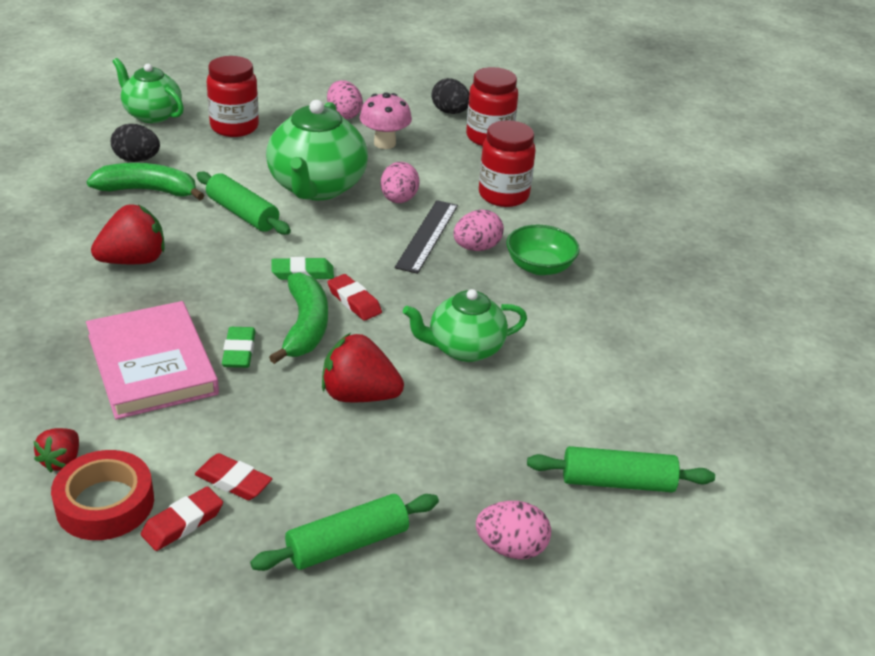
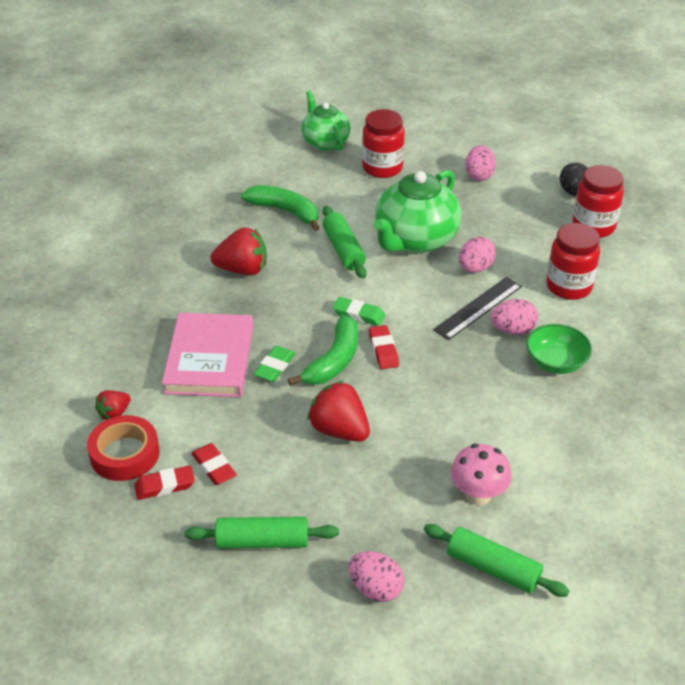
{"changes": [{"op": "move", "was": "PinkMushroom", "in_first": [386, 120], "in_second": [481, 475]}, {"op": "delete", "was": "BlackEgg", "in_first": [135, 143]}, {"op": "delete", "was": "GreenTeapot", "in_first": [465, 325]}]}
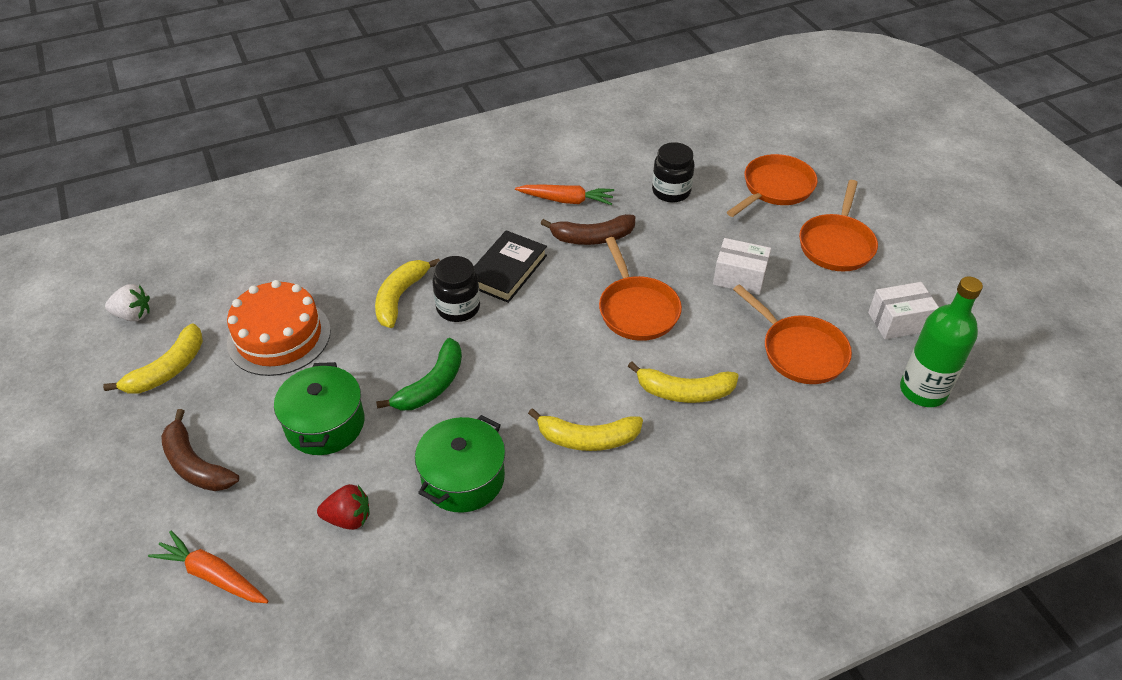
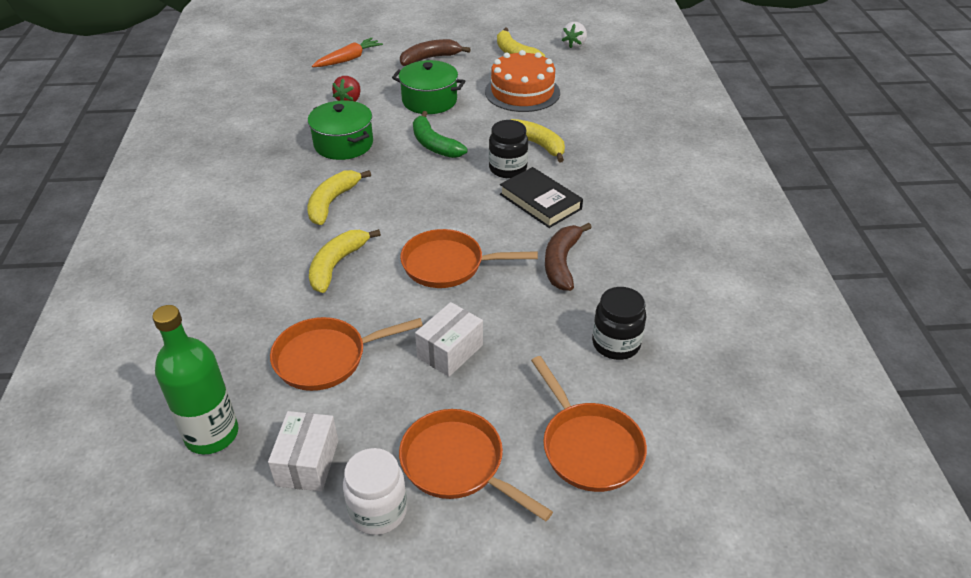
{"changes": [{"op": "delete", "was": "OrangeCarrot", "in_first": [564, 195]}, {"op": "insert", "now": "WhiteJar", "in_second": [375, 491]}]}
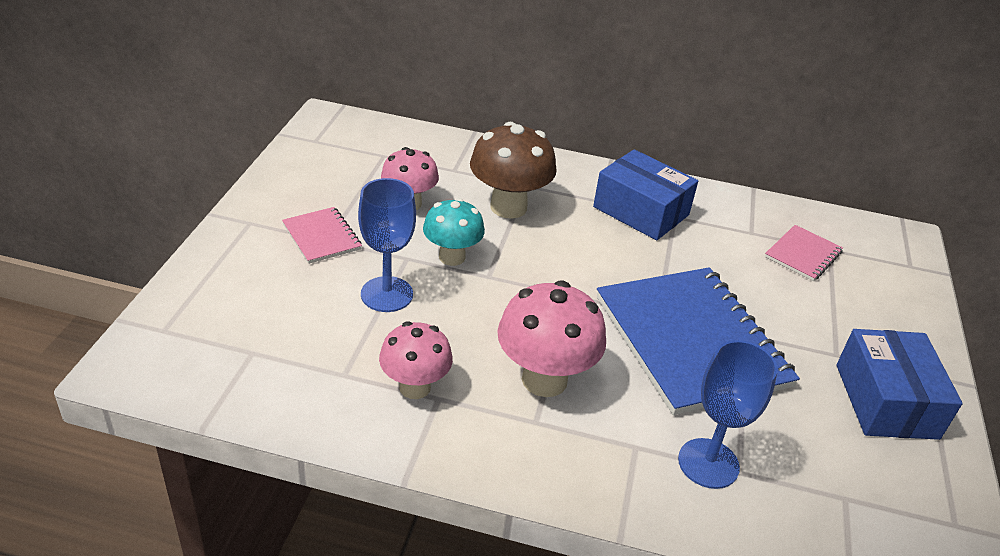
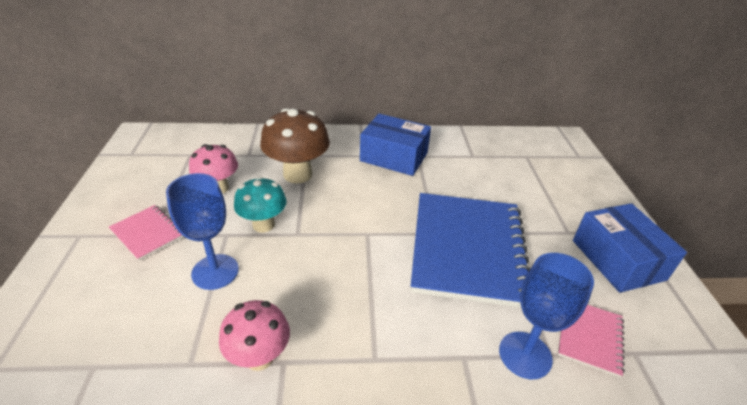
{"changes": [{"op": "move", "was": "PinkNotebook", "in_first": [804, 253], "in_second": [591, 341]}, {"op": "rotate", "was": "BlueNotebook", "in_first": [698, 341], "in_second": [471, 250], "clockwise": 45}, {"op": "delete", "was": "PinkMushroom", "in_first": [551, 339]}]}
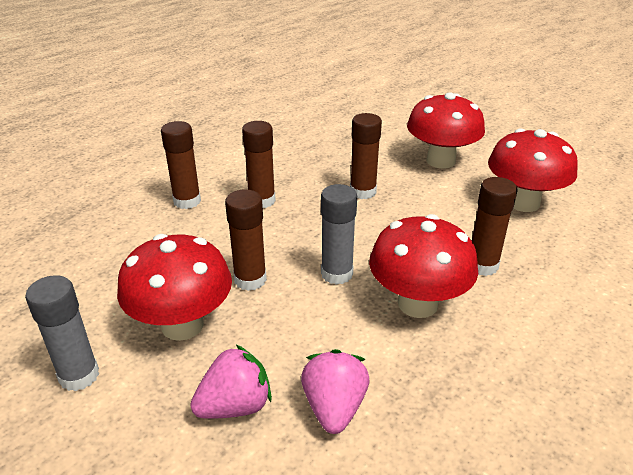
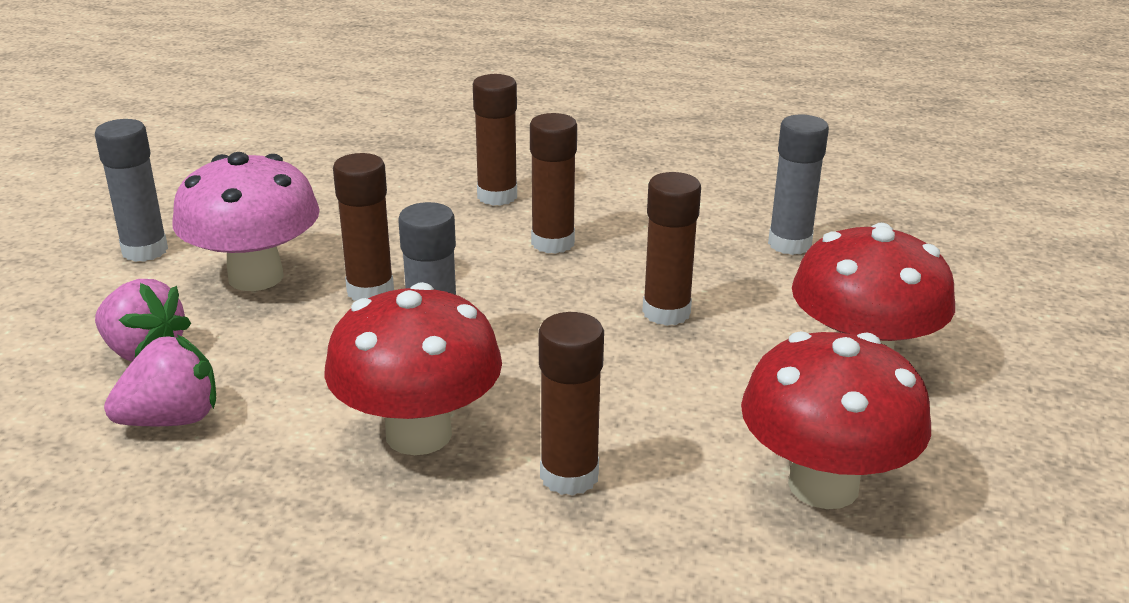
{"changes": [{"op": "recolor", "was": "RedMushroom", "now": "PinkMushroom", "in_first": [174, 287], "in_second": [246, 221]}, {"op": "insert", "now": "GreyGlueStick", "in_second": [798, 185]}]}
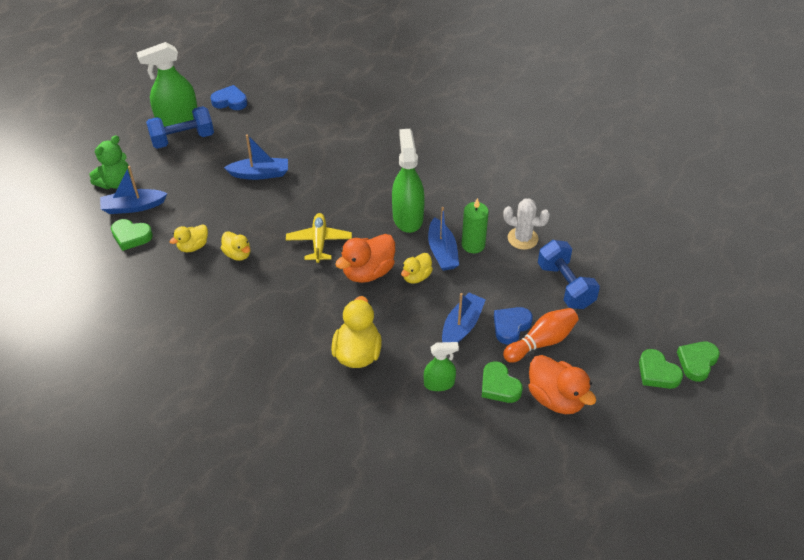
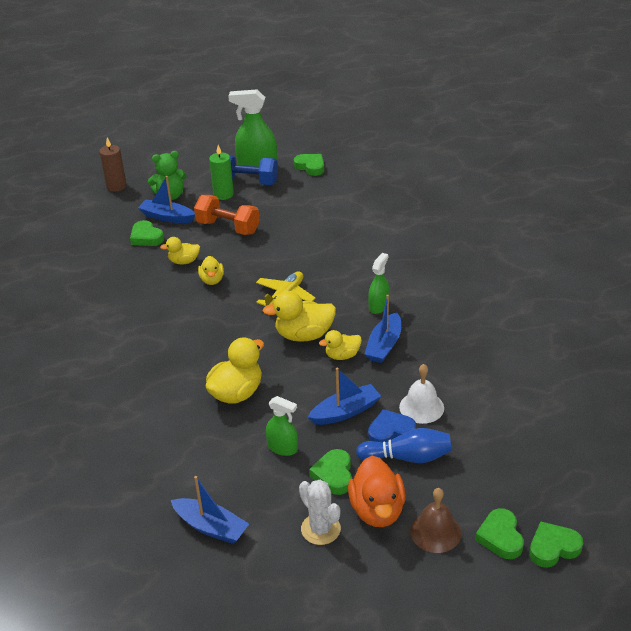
{"changes": [{"op": "recolor", "was": "BlueHeart", "now": "GreenHeart", "in_first": [229, 97], "in_second": [309, 165]}, {"op": "resize", "was": "GreenSprayBottle", "in_first": [408, 181], "in_second": [379, 283], "ratio": 0.57}, {"op": "move", "was": "BlueBoat", "in_first": [256, 157], "in_second": [210, 510]}, {"op": "move", "was": "GreenCandle", "in_first": [475, 225], "in_second": [221, 172]}, {"op": "move", "was": "WhiteCactus", "in_first": [526, 224], "in_second": [320, 512]}, {"op": "recolor", "was": "OrangeDuck", "now": "YellowDuck", "in_first": [365, 258], "in_second": [299, 316]}, {"op": "delete", "was": "BlueDumbbell", "in_first": [569, 274]}, {"op": "recolor", "was": "OrangeBowlingPin", "now": "BlueBowlingPin", "in_first": [541, 335], "in_second": [404, 445]}, {"op": "insert", "now": "BrownCandle", "in_second": [112, 164]}, {"op": "insert", "now": "OrangeDumbbell", "in_second": [227, 215]}, {"op": "insert", "now": "WhiteBell", "in_second": [421, 394]}, {"op": "insert", "now": "BrownBell", "in_second": [435, 520]}]}
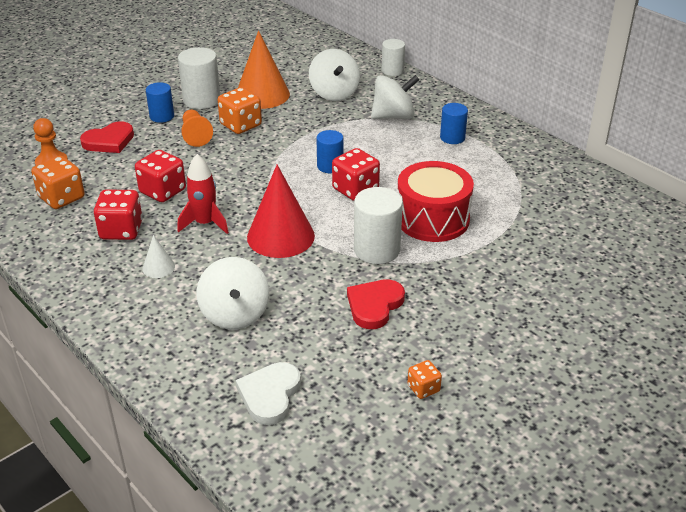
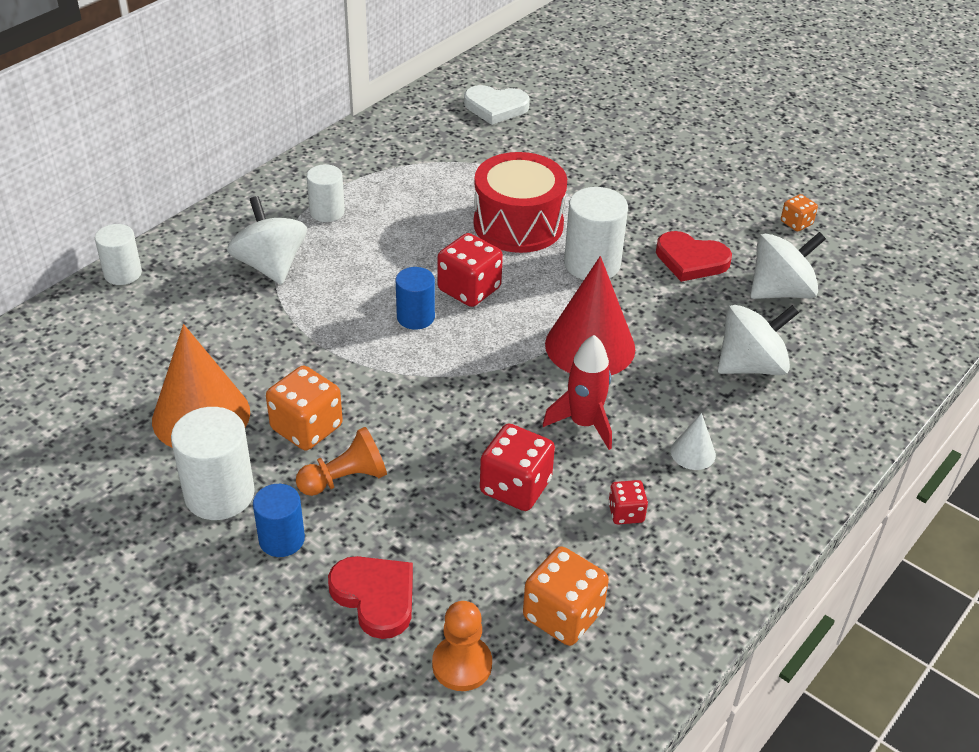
{"changes": [{"op": "move", "was": "WhiteSpinningTop", "in_first": [334, 75], "in_second": [788, 265]}, {"op": "recolor", "was": "BlueCylinder", "now": "WhiteCylinder", "in_first": [454, 123], "in_second": [325, 193]}, {"op": "resize", "was": "RedDice", "in_first": [118, 214], "in_second": [628, 502], "ratio": 0.55}, {"op": "move", "was": "WhiteHeart", "in_first": [268, 393], "in_second": [497, 105]}]}
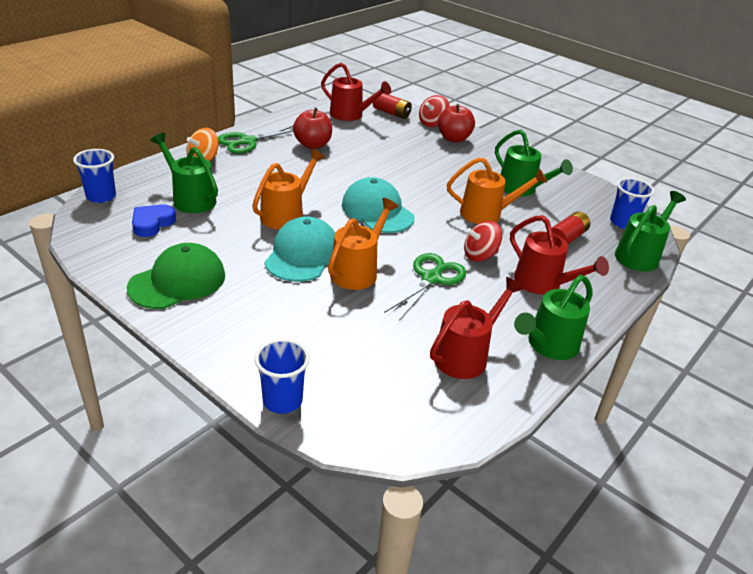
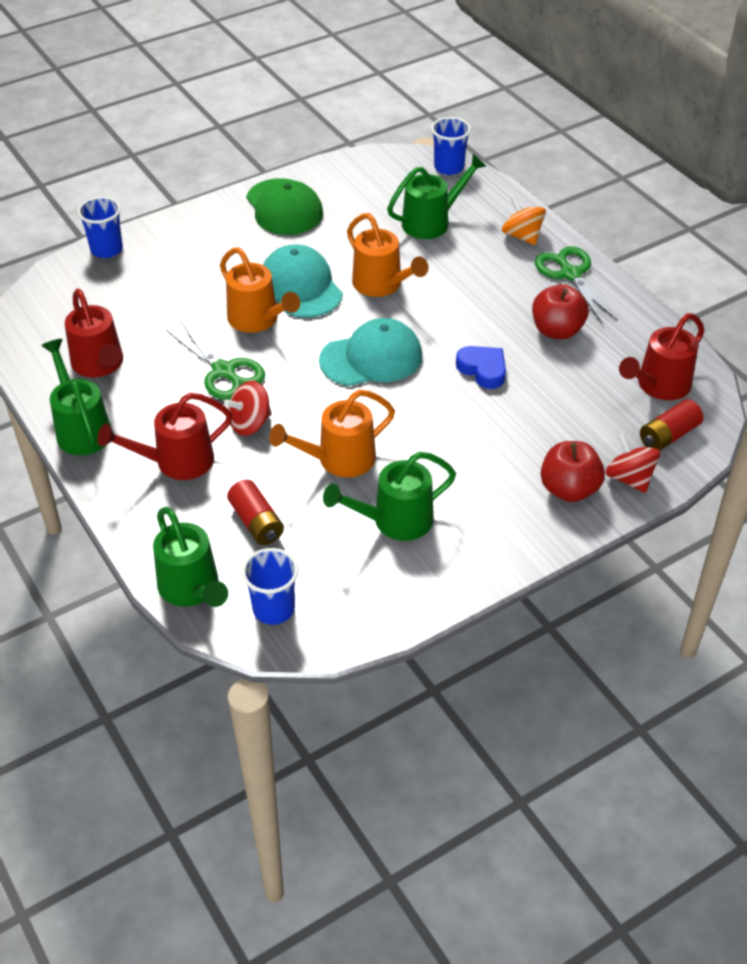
{"changes": [{"op": "rotate", "was": "OrangeWateringCan", "in_first": [497, 190], "in_second": [332, 434], "clockwise": 45}, {"op": "move", "was": "BlueHeart", "in_first": [154, 220], "in_second": [481, 367]}, {"op": "rotate", "was": "TurquoiseCap", "in_first": [300, 249], "in_second": [303, 281], "clockwise": -150}, {"op": "rotate", "was": "RedSpinningTop", "in_first": [483, 241], "in_second": [248, 408], "clockwise": -120}]}
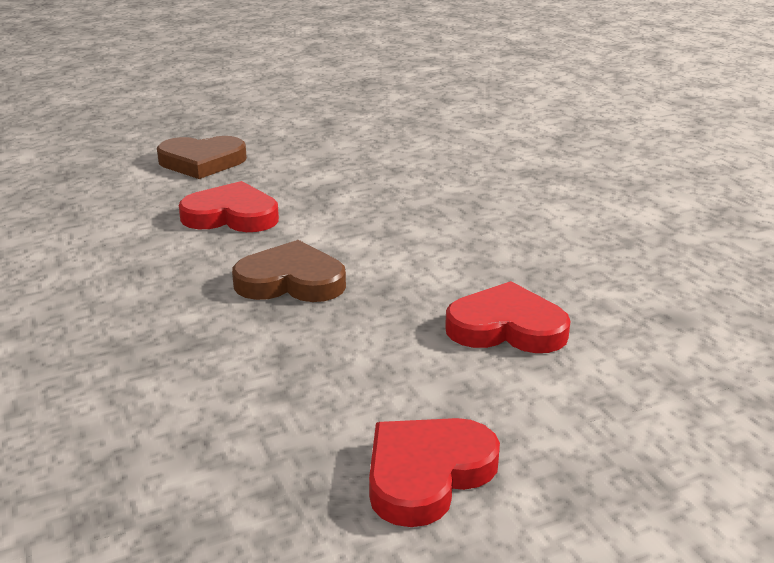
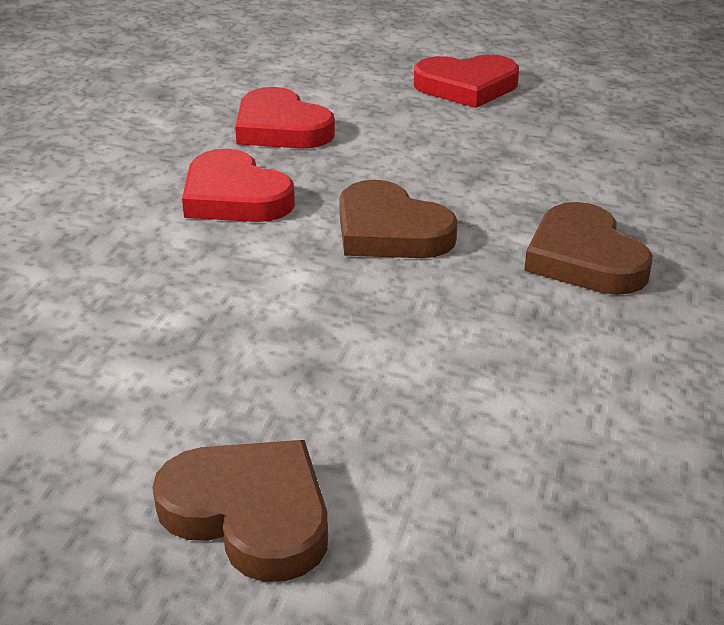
{"changes": [{"op": "move", "was": "RedHeart", "in_first": [229, 206], "in_second": [238, 185]}, {"op": "insert", "now": "BrownHeart", "in_second": [588, 248]}]}
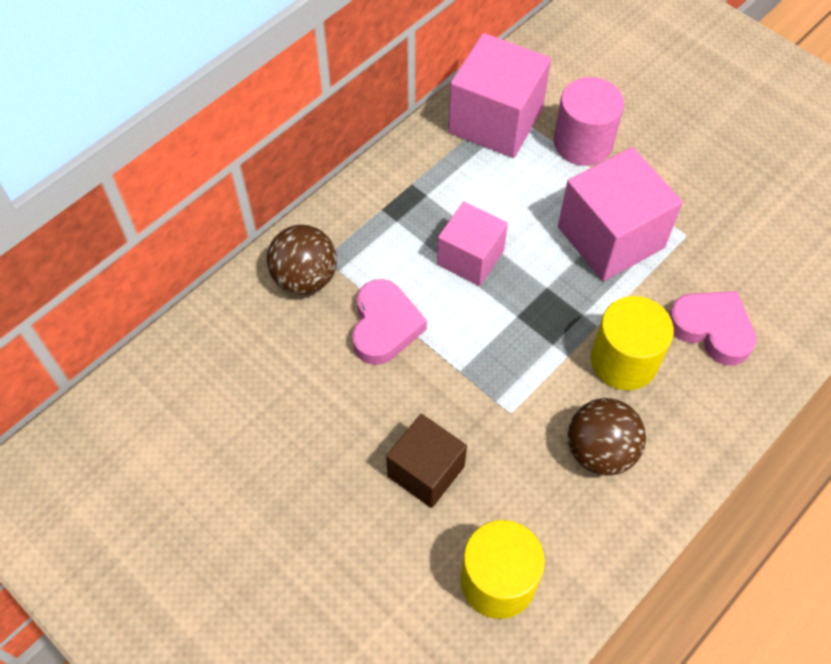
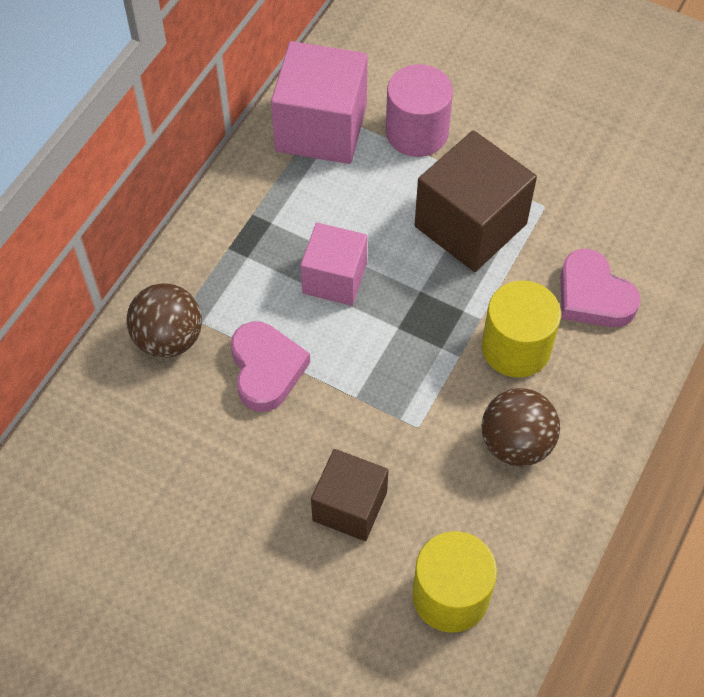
{"changes": [{"op": "recolor", "was": "PinkCube", "now": "BrownCube", "in_first": [620, 214], "in_second": [476, 201]}, {"op": "rotate", "was": "PinkHeart", "in_first": [712, 328], "in_second": [600, 288], "clockwise": -150}]}
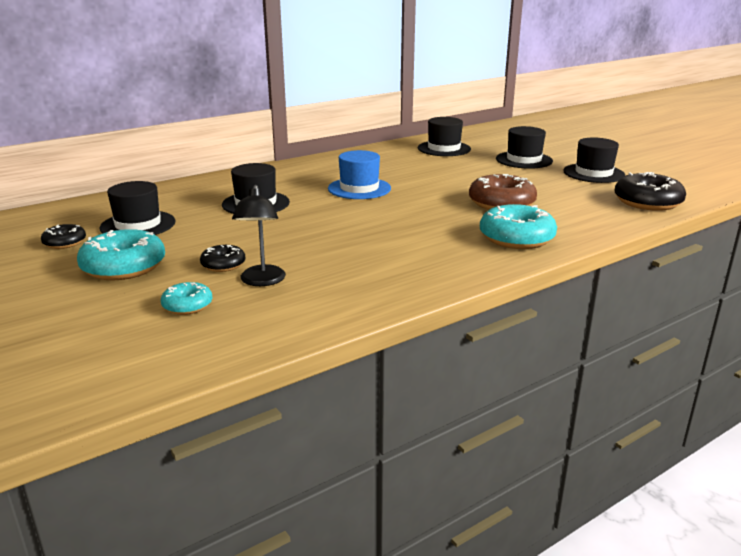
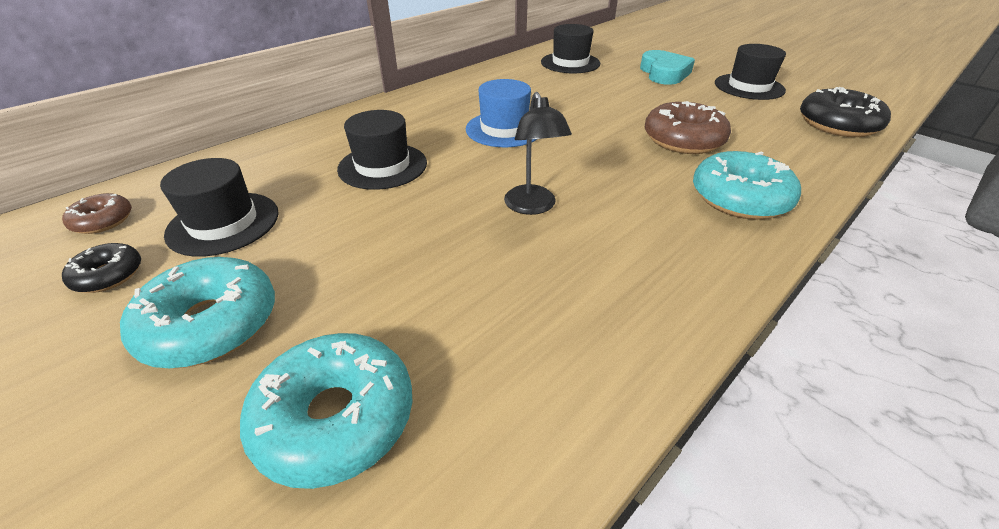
{"changes": [{"op": "replace", "was": "BlackHat", "now": "TurquoiseHeart", "in_first": [524, 147], "in_second": [667, 67]}, {"op": "move", "was": "BlackLamp", "in_first": [259, 235], "in_second": [538, 153]}, {"op": "delete", "was": "BlackDonut", "in_first": [222, 258]}, {"op": "resize", "was": "TurquoiseDonut", "in_first": [186, 298], "in_second": [326, 411], "ratio": 1.85}, {"op": "insert", "now": "BrownDonut", "in_second": [97, 213]}]}
